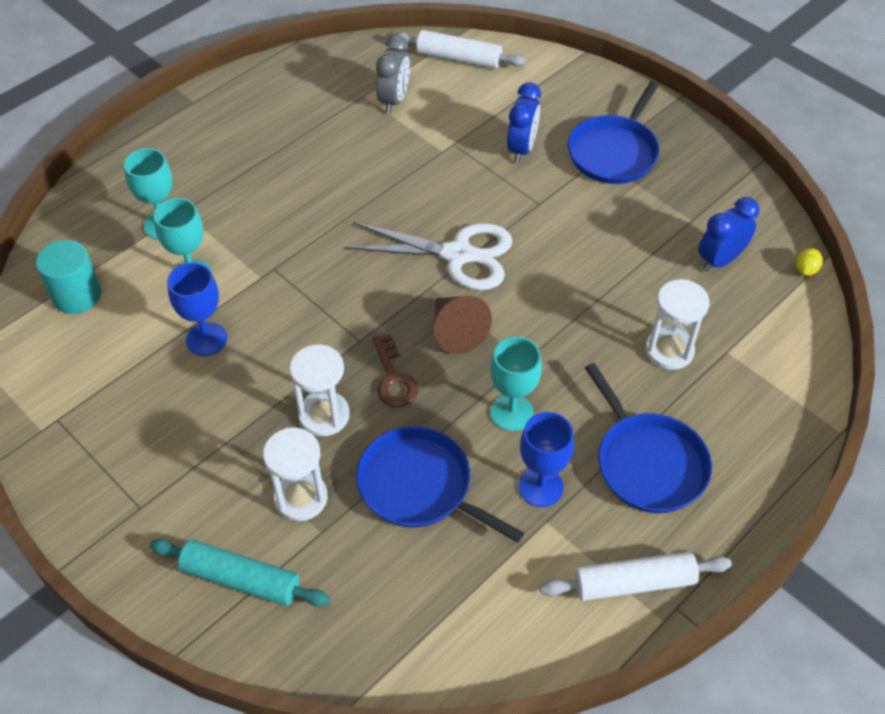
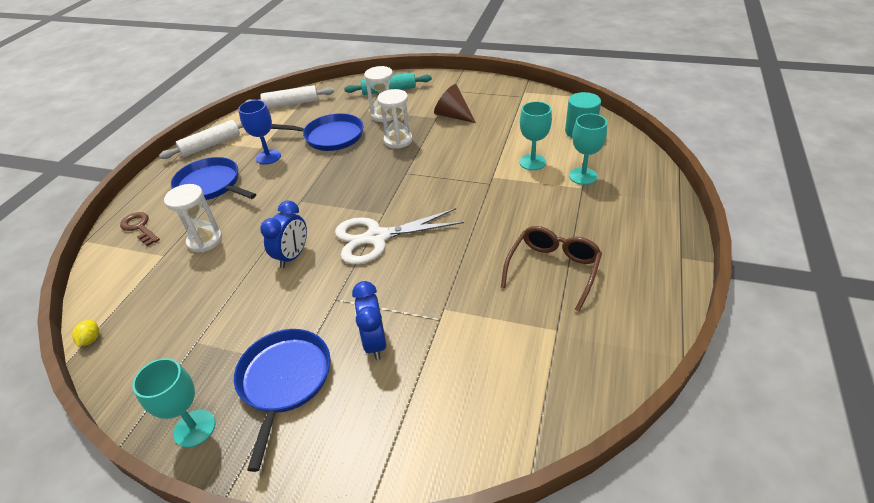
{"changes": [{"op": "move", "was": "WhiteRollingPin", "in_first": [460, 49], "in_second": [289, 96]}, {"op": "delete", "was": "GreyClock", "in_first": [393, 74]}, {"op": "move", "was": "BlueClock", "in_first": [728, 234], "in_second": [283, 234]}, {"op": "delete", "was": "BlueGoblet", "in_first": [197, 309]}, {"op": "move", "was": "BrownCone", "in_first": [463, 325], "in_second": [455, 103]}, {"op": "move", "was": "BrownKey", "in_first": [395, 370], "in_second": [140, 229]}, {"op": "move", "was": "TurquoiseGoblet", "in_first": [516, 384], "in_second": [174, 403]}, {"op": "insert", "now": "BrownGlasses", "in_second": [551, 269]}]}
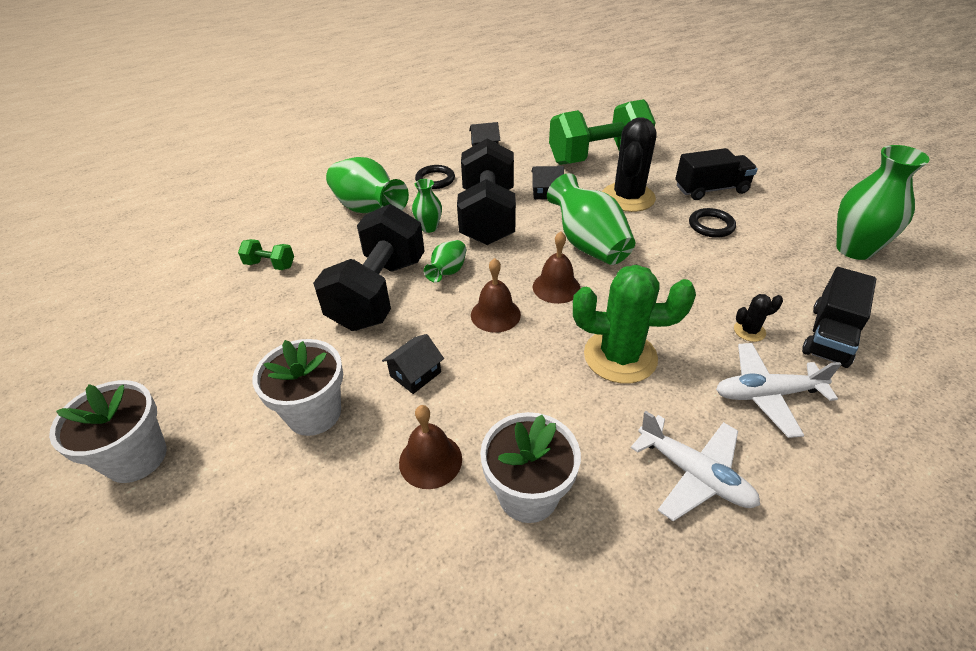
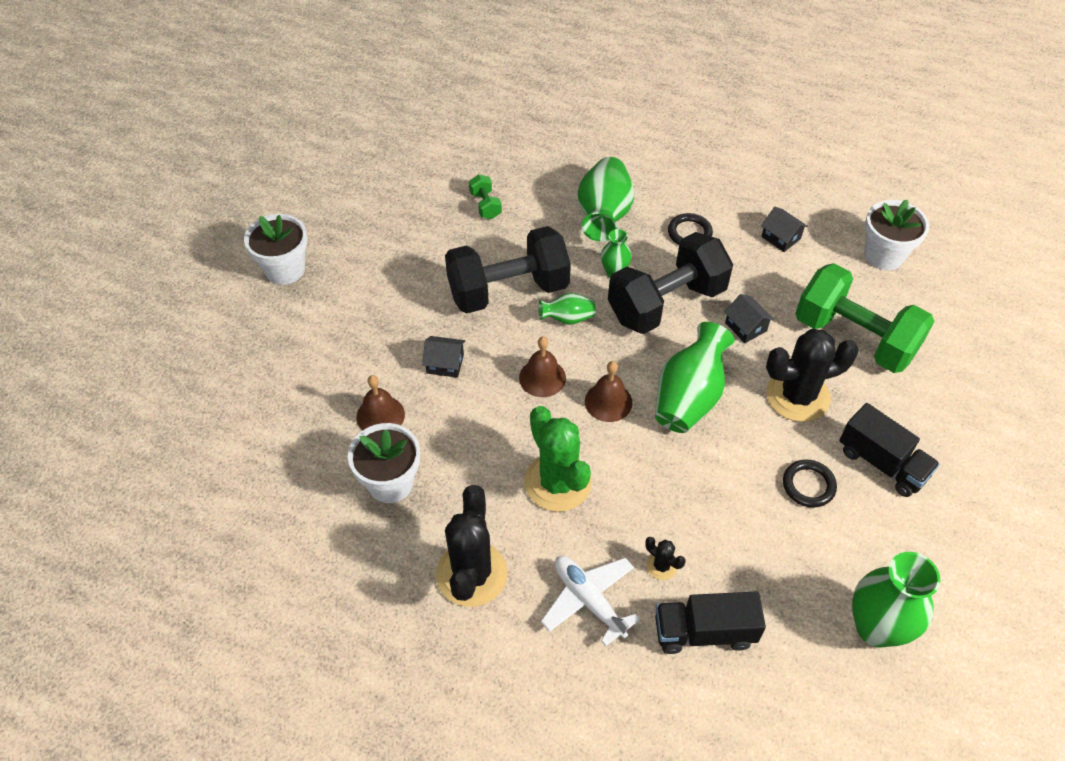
{"changes": [{"op": "move", "was": "WhiteFlowerPot", "in_first": [298, 387], "in_second": [896, 235]}, {"op": "replace", "was": "WhitePlane", "now": "BlackCactus", "in_first": [695, 466], "in_second": [471, 546]}]}
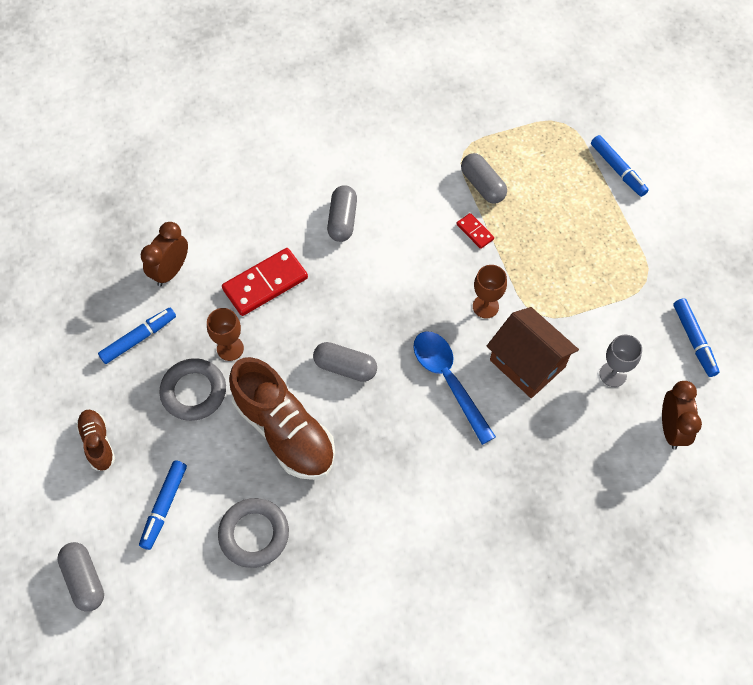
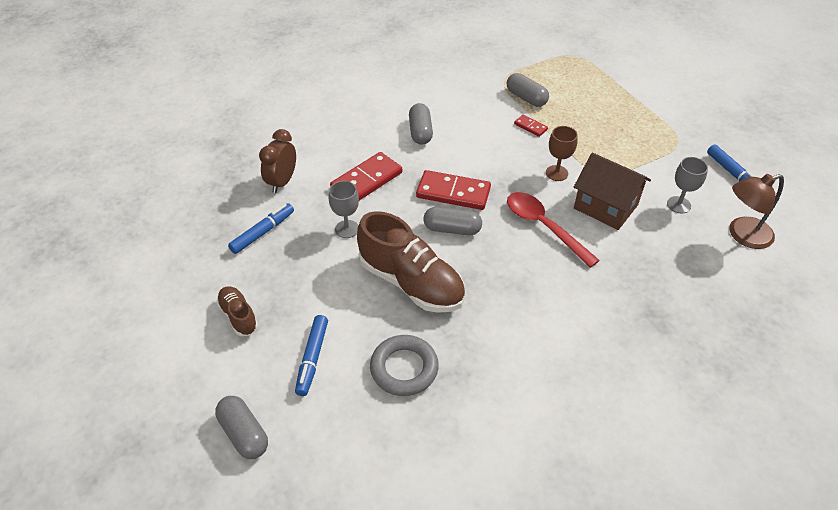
{"changes": [{"op": "delete", "was": "BlueMarker", "in_first": [620, 166]}, {"op": "recolor", "was": "BrownGoblet", "now": "GreyGoblet", "in_first": [225, 334], "in_second": [344, 209]}, {"op": "recolor", "was": "BlueSpoon", "now": "RedSpoon", "in_first": [454, 388], "in_second": [553, 230]}, {"op": "delete", "was": "GreyRing", "in_first": [192, 389]}, {"op": "replace", "was": "BrownClock", "now": "BrownLamp", "in_first": [682, 415], "in_second": [756, 211]}, {"op": "insert", "now": "RedDomino", "in_second": [453, 190]}]}
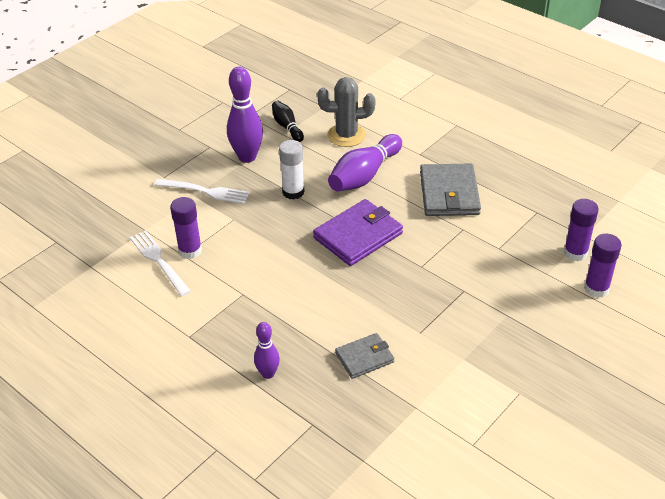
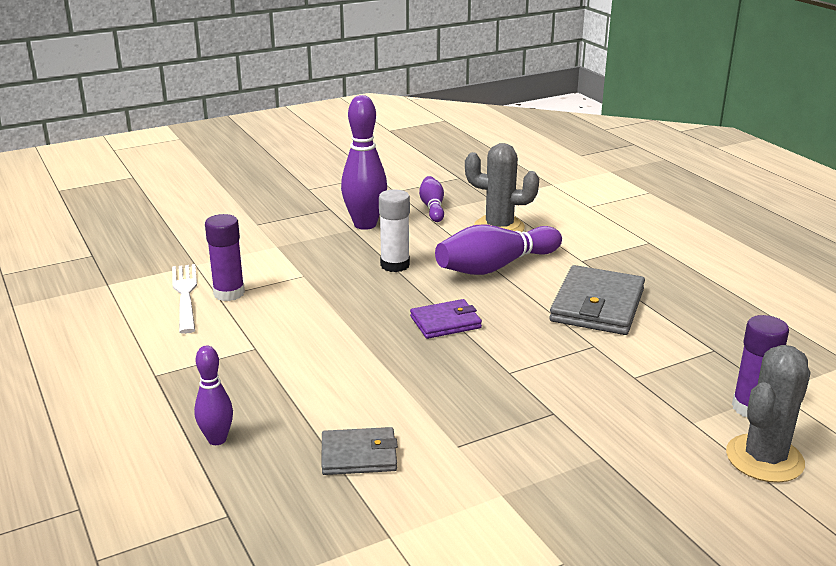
{"changes": [{"op": "recolor", "was": "BlackBowlingPin", "now": "PurpleBowlingPin", "in_first": [288, 121], "in_second": [431, 199]}, {"op": "delete", "was": "WhiteFork", "in_first": [202, 191]}, {"op": "resize", "was": "PurpleWallet", "in_first": [358, 232], "in_second": [446, 319], "ratio": 0.59}, {"op": "replace", "was": "PurpleGlueStick", "now": "GreyCactus", "in_first": [602, 266], "in_second": [768, 414]}]}
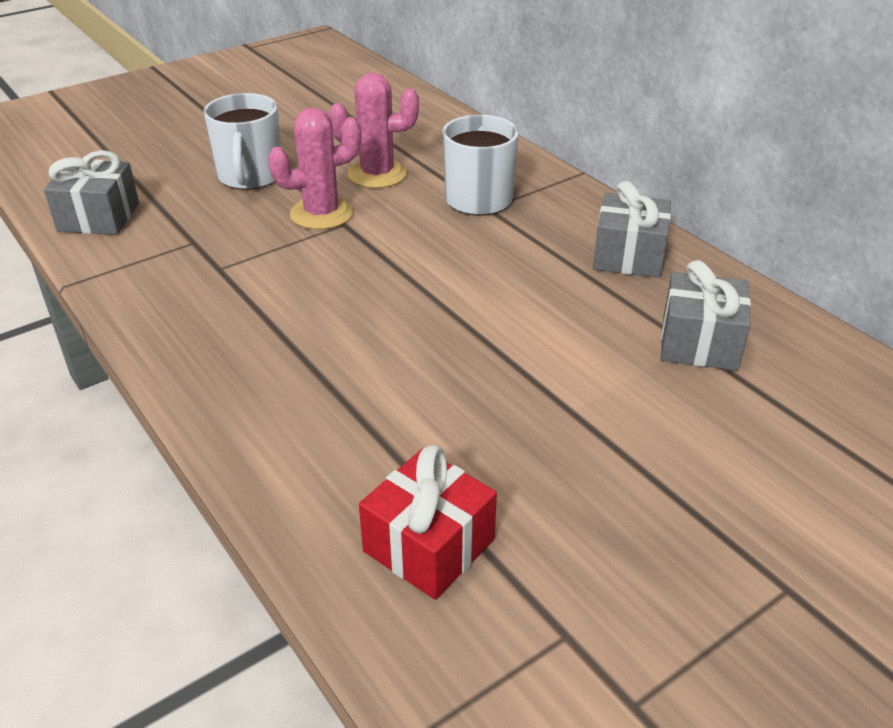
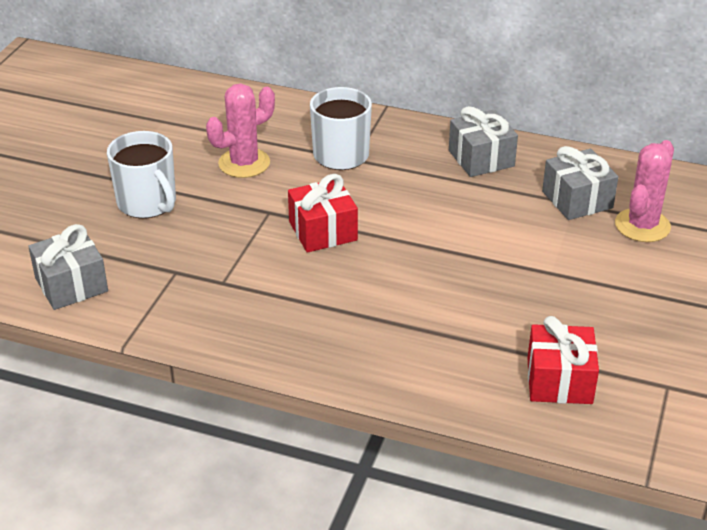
{"changes": [{"op": "move", "was": "PinkCactus", "in_first": [314, 169], "in_second": [644, 191]}, {"op": "insert", "now": "RedGift", "in_second": [323, 213]}]}
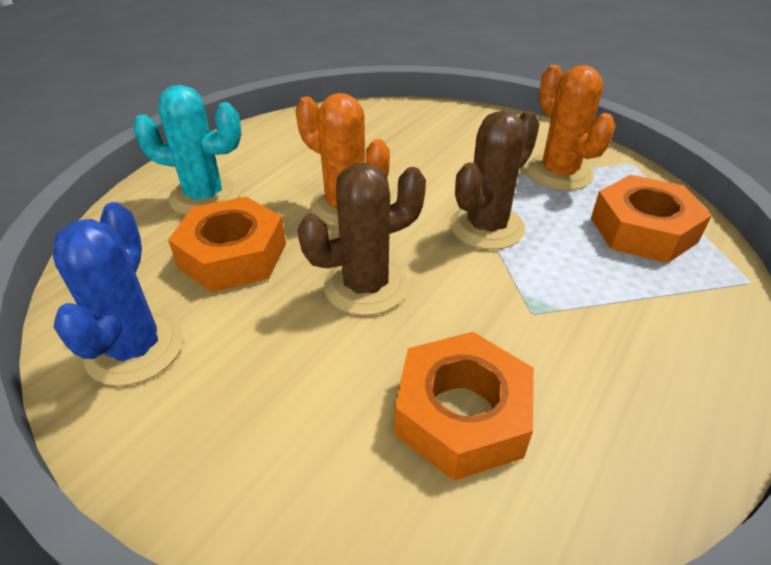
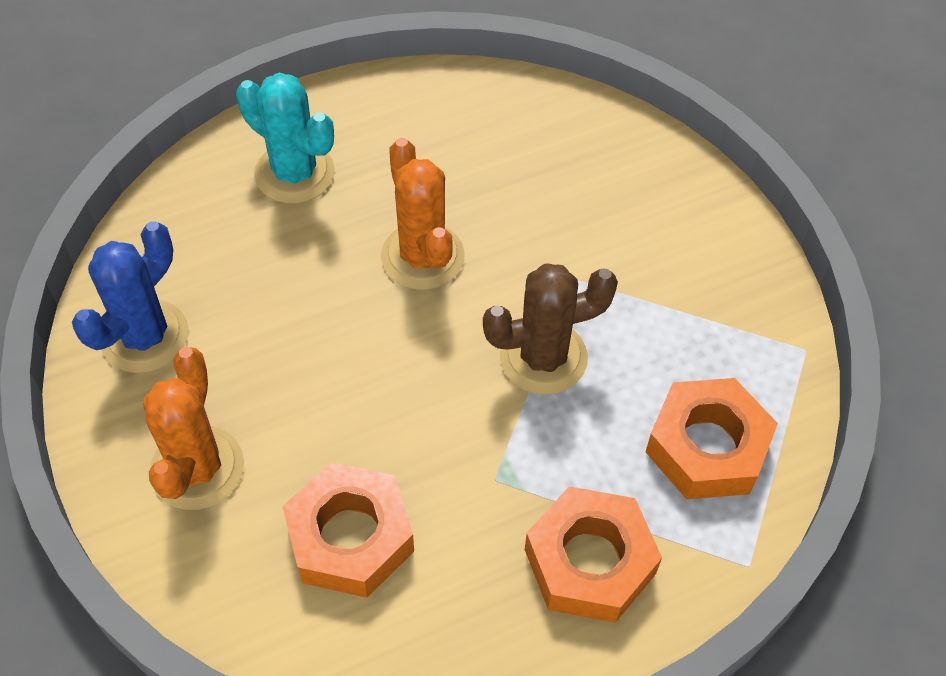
{"changes": [{"op": "move", "was": "OrangeCactus", "in_first": [570, 128], "in_second": [193, 428]}, {"op": "delete", "was": "BrownCactus", "in_first": [362, 239]}, {"op": "move", "was": "OrangeNut", "in_first": [227, 244], "in_second": [593, 554]}]}
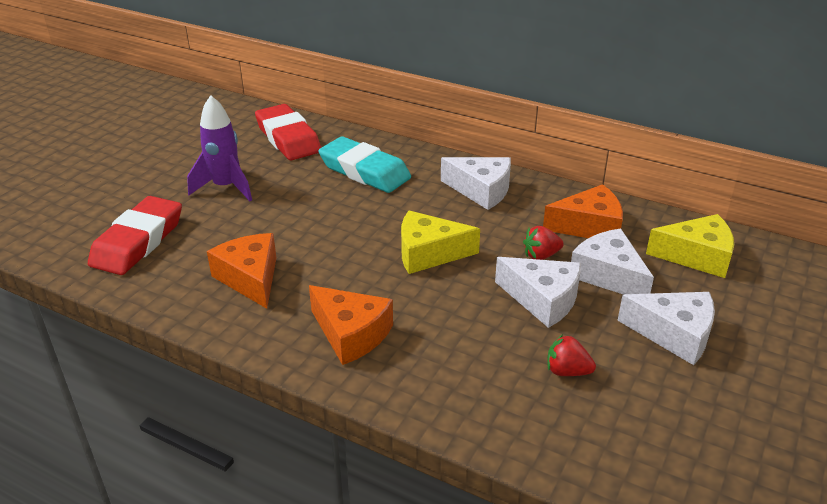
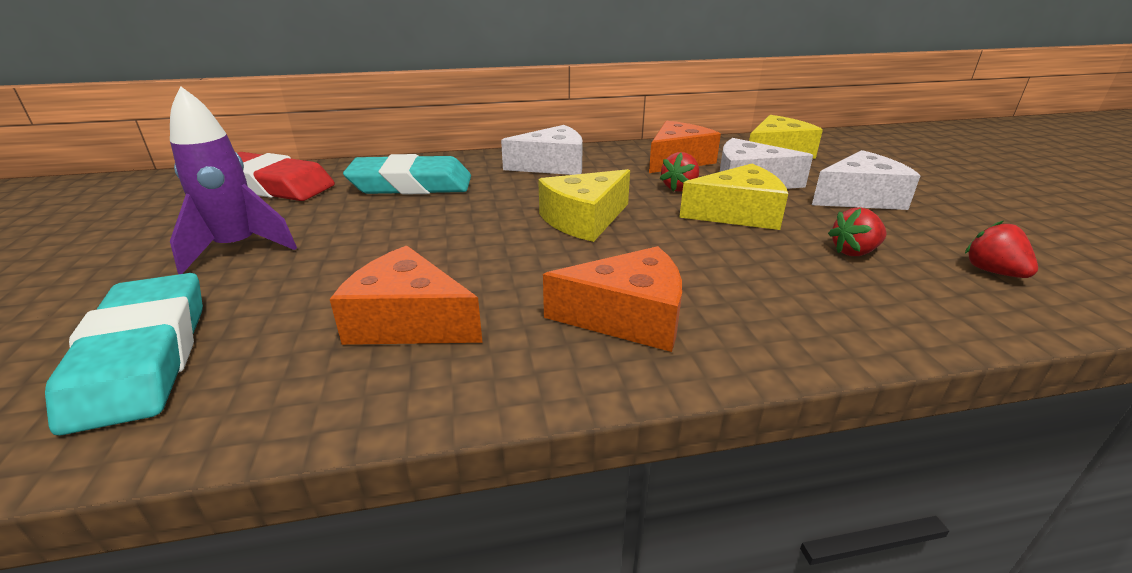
{"changes": [{"op": "recolor", "was": "RedEraser", "now": "TurquoiseEraser", "in_first": [135, 235], "in_second": [124, 354]}, {"op": "recolor", "was": "WhiteCheese", "now": "YellowCheese", "in_first": [538, 292], "in_second": [733, 197]}, {"op": "insert", "now": "RedStrawberry", "in_second": [1001, 249]}]}
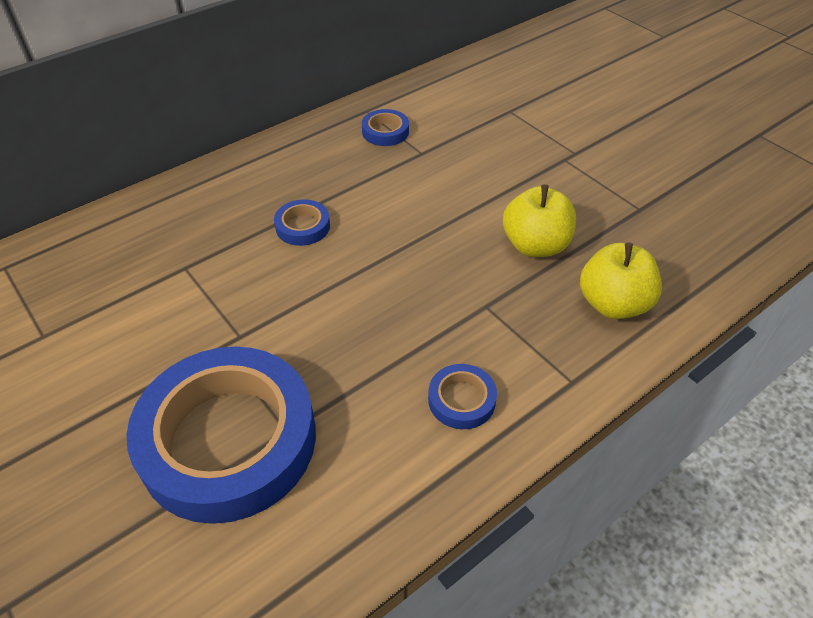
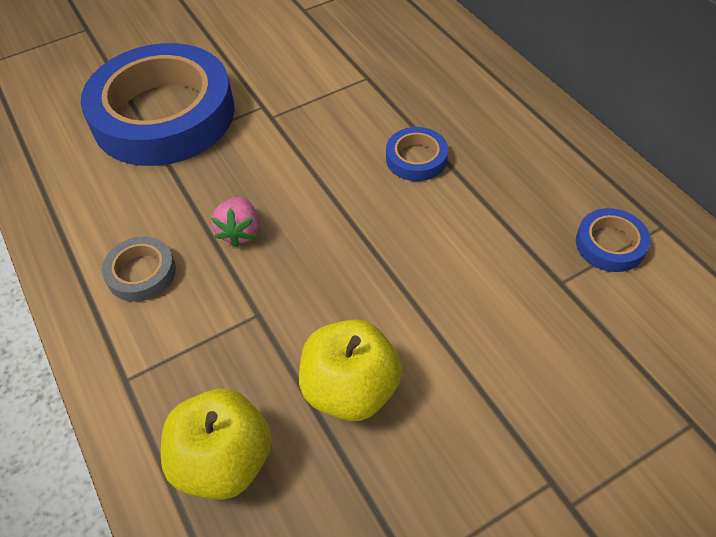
{"changes": [{"op": "recolor", "was": "BlueTape", "now": "GreyTape", "in_first": [462, 396], "in_second": [139, 269]}, {"op": "insert", "now": "PinkStrawberry", "in_second": [235, 222]}]}
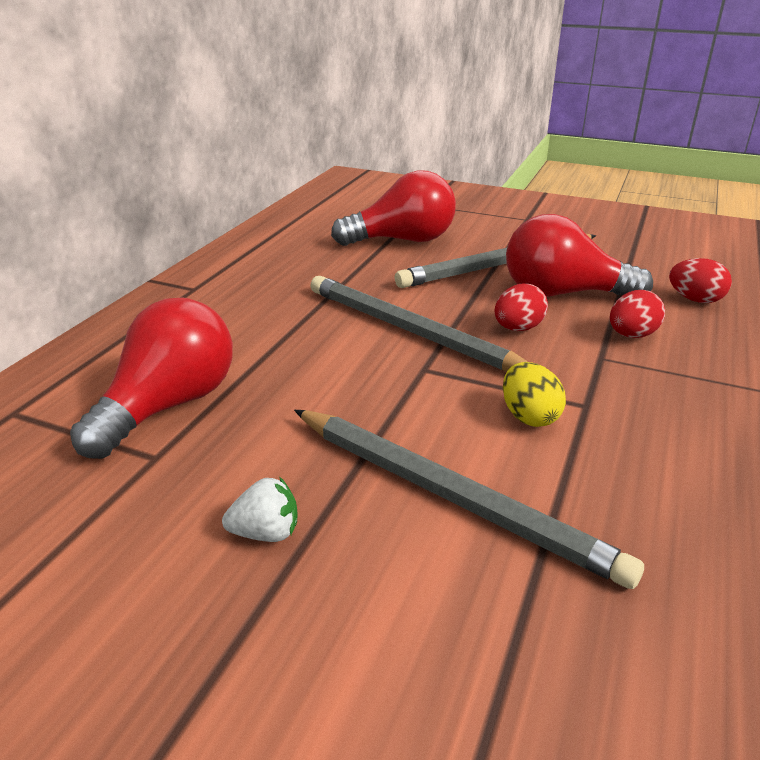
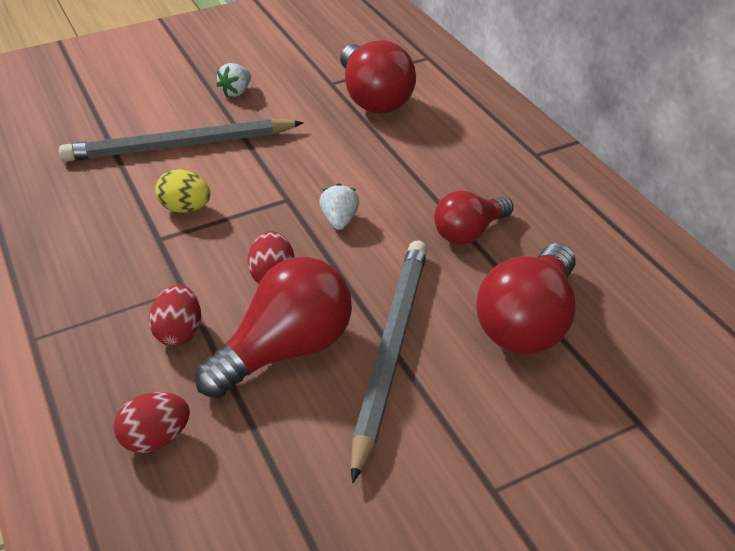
{"changes": [{"op": "replace", "was": "GreyPencil", "now": "WhiteStrawberry", "in_first": [419, 324], "in_second": [339, 207]}, {"op": "insert", "now": "RedLightBulb", "in_second": [474, 217]}]}
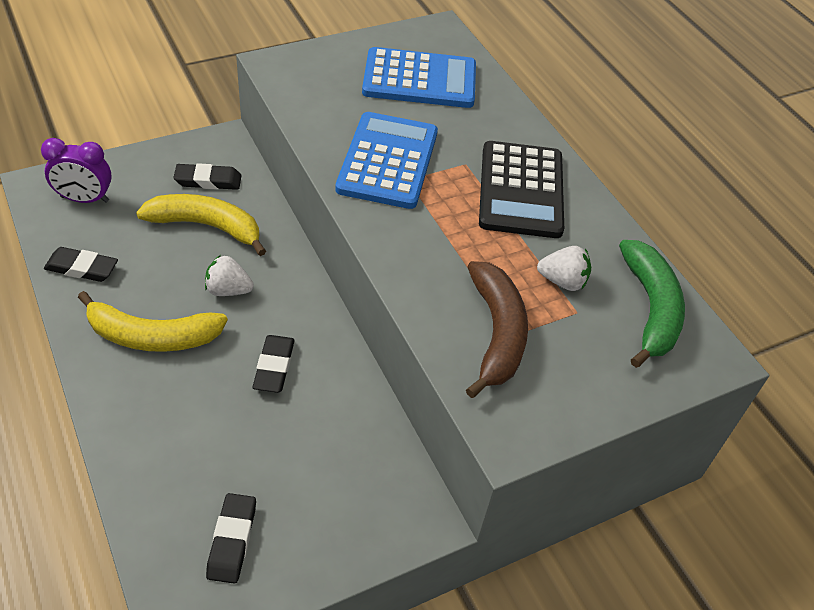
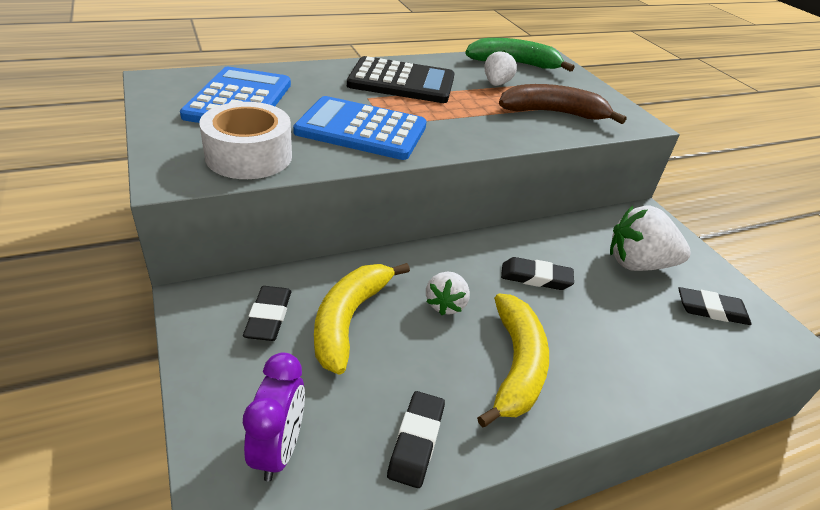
{"changes": [{"op": "insert", "now": "WhiteTape", "in_second": [245, 140]}, {"op": "insert", "now": "WhiteStrawberry", "in_second": [650, 238]}]}
